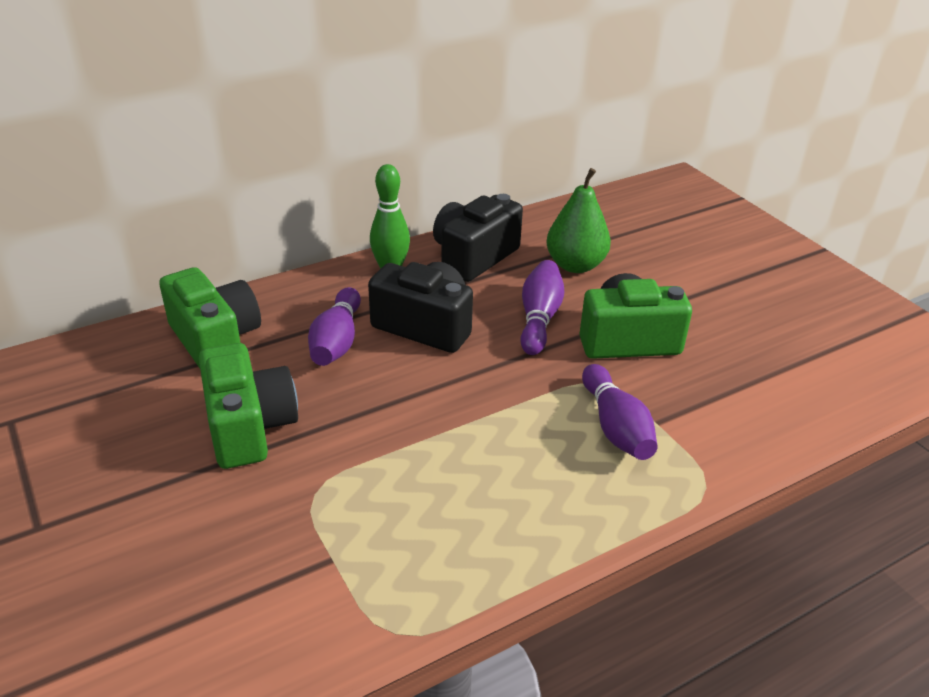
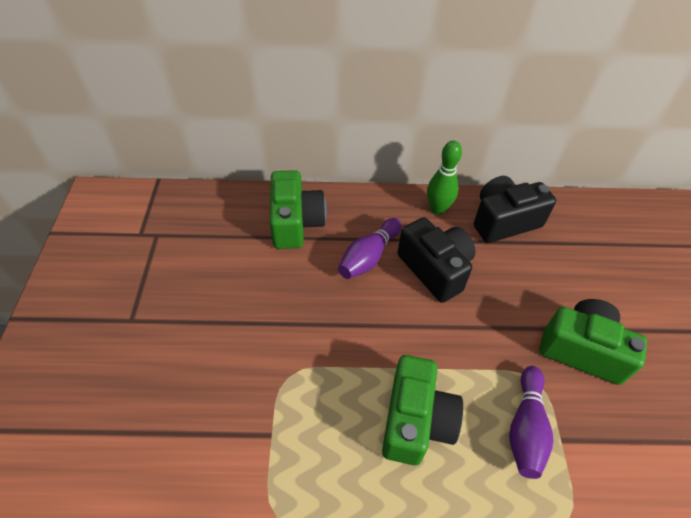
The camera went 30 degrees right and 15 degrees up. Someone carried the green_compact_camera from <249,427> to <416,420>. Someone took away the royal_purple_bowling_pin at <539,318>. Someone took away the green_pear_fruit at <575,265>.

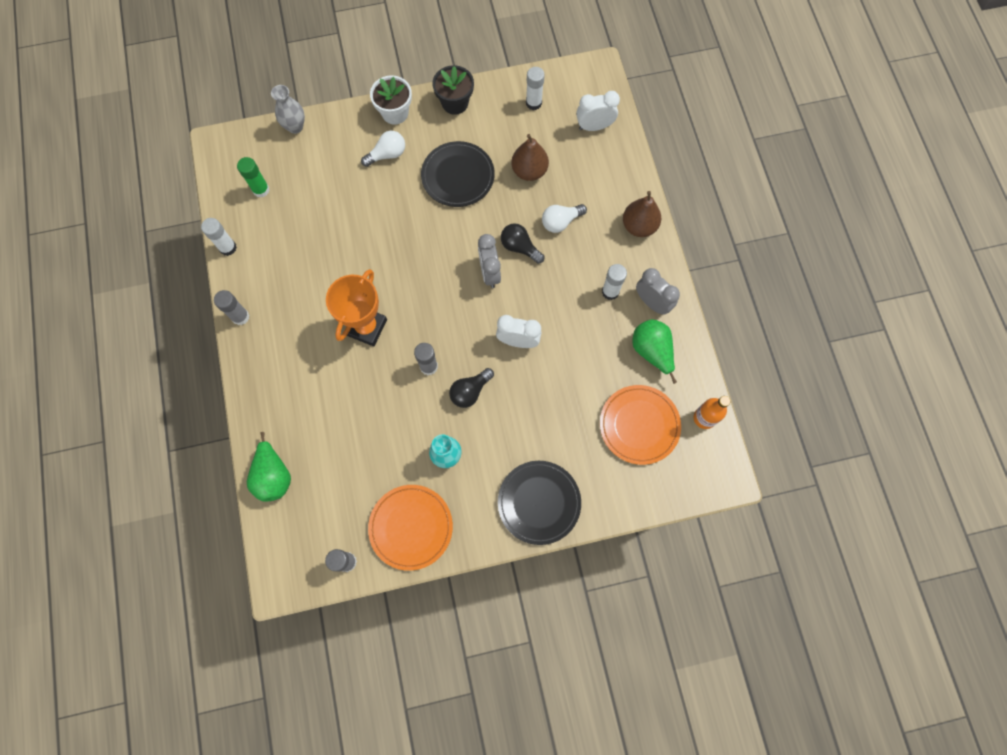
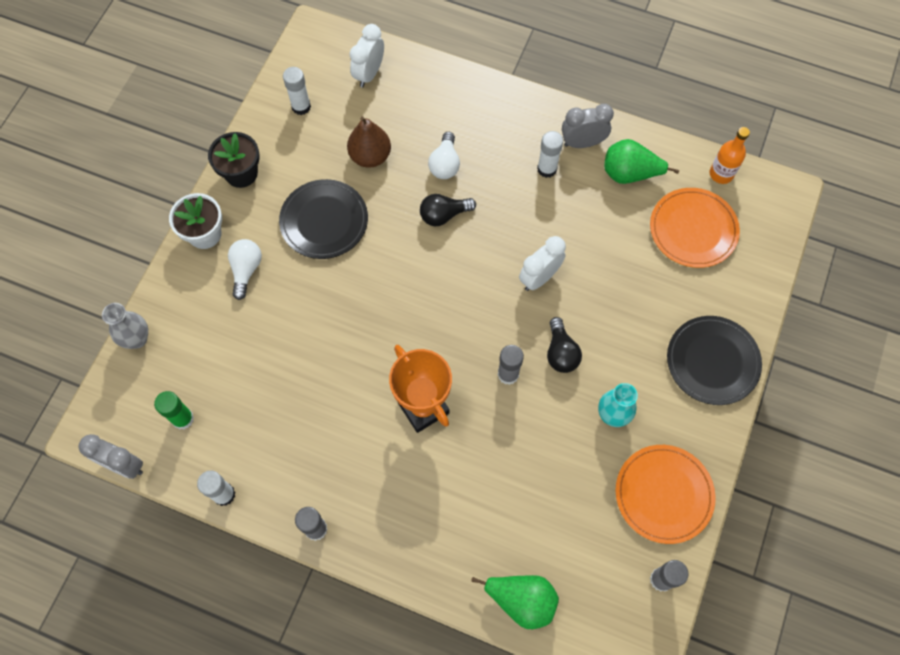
The camera went 55 degrees left and 5 degrees down. Someone carried the ash-grey_clock from <490,273> to <124,465>. Someone took away the russet_pear_fruit at <639,226>.

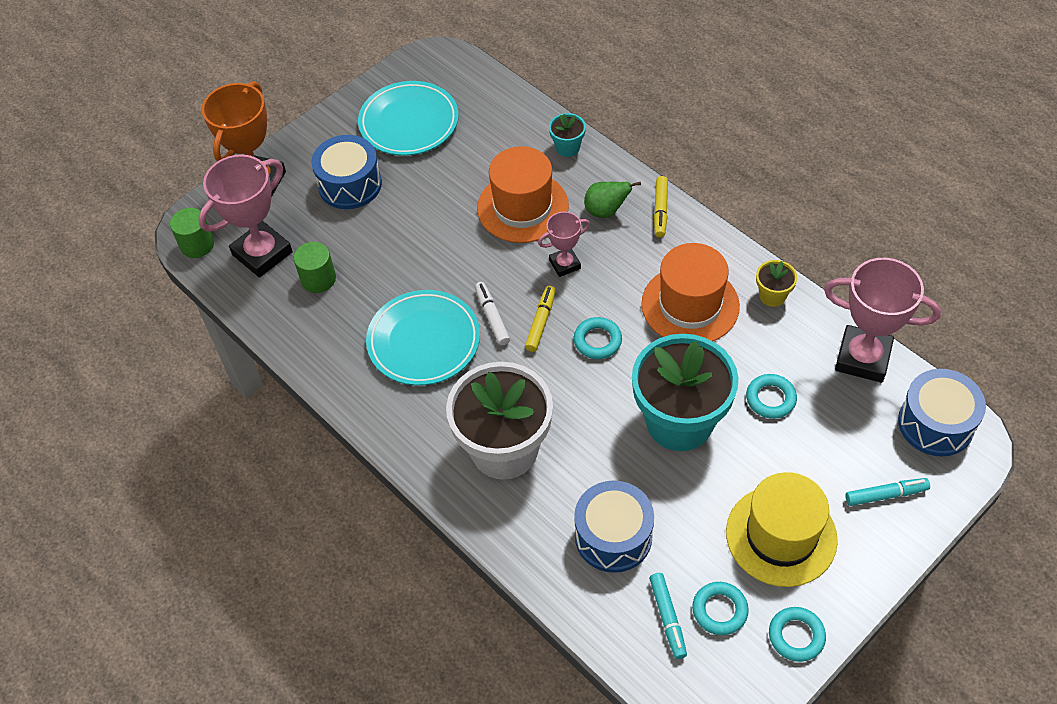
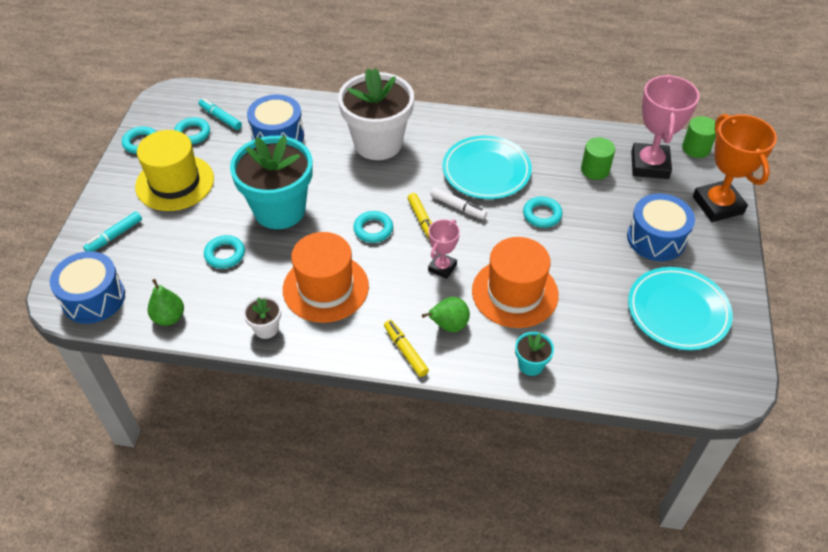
The camera went 140 degrees right and 5 degrees down. Someone repainted the bright_yellow_plant_pot at <772,296>, which became the white_plant_pot at <266,328>. Someone swapped the rosy_trophy at <863,358> for the green_pear_fruit at <169,317>. Someone put down the aqua_ring at <542,215>.

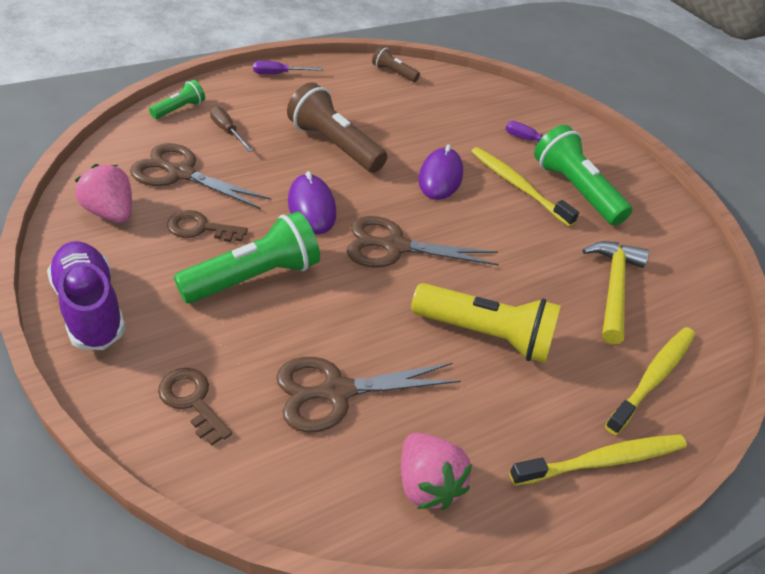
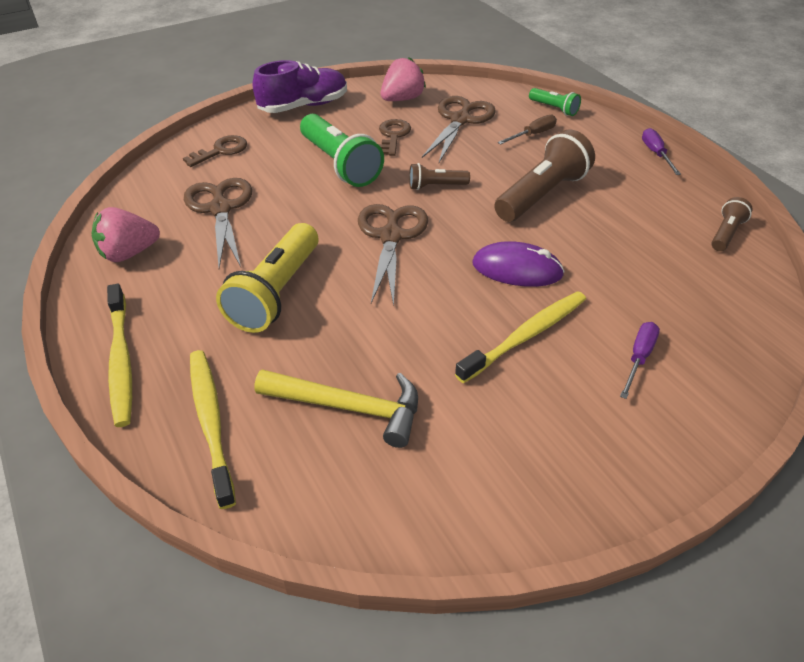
The camera went 95 degrees right and 0 degrees up. Someone swapped the royal_purple_PC_mouse at <311,207> for the russet_torch at <436,186>. Someone took away the green_torch at <575,190>. Someone rotated the bright_yellow_toothbrush at <653,377> by 150 degrees counterclockwise.

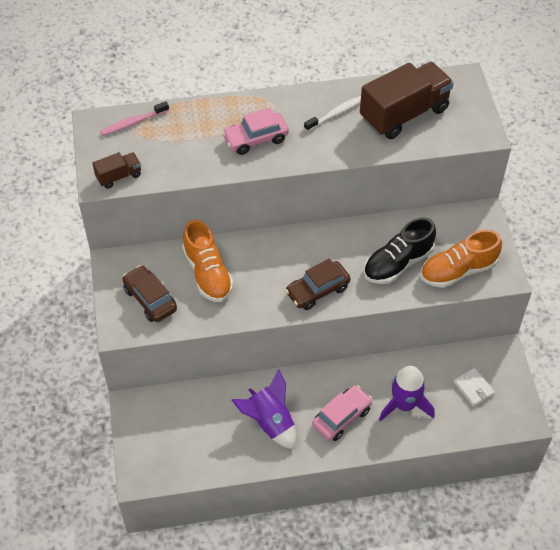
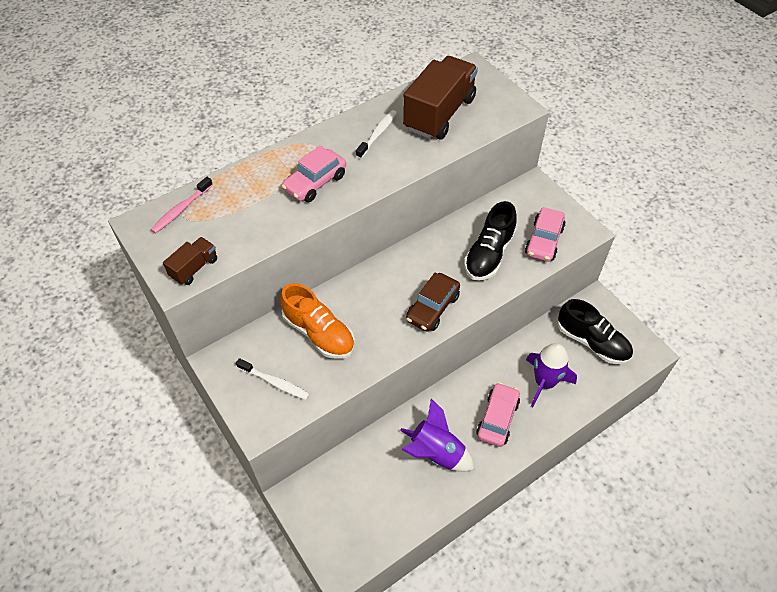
The camera went 25 degrees left and 0 degrees up. Someone swapped the russet_toy_car at <150,299> for the white_toothbrush at <275,382>. Someone swapped the orange-coloured_sneaker at <458,270> for the rosy_toy_car at <544,241>. Someone swapped the white_billfold at <473,388> for the jet-black_sneaker at <592,342>.

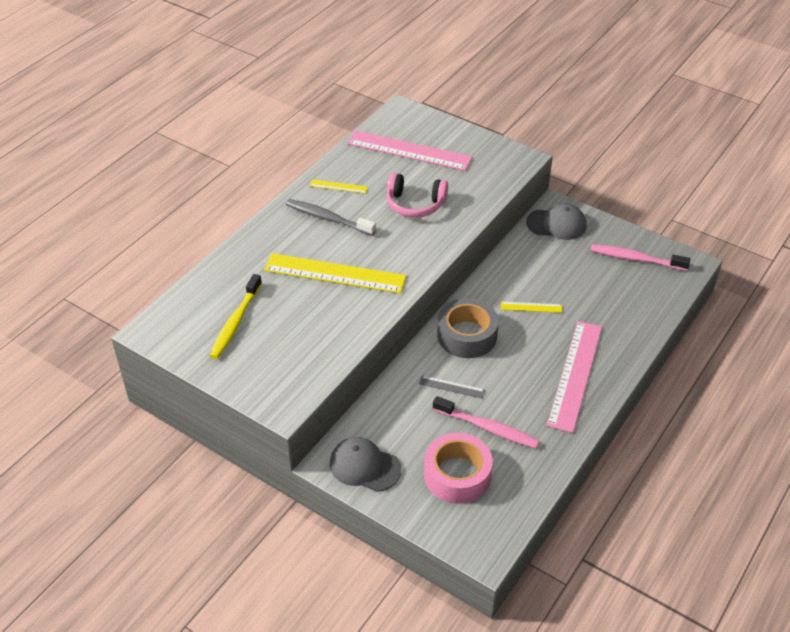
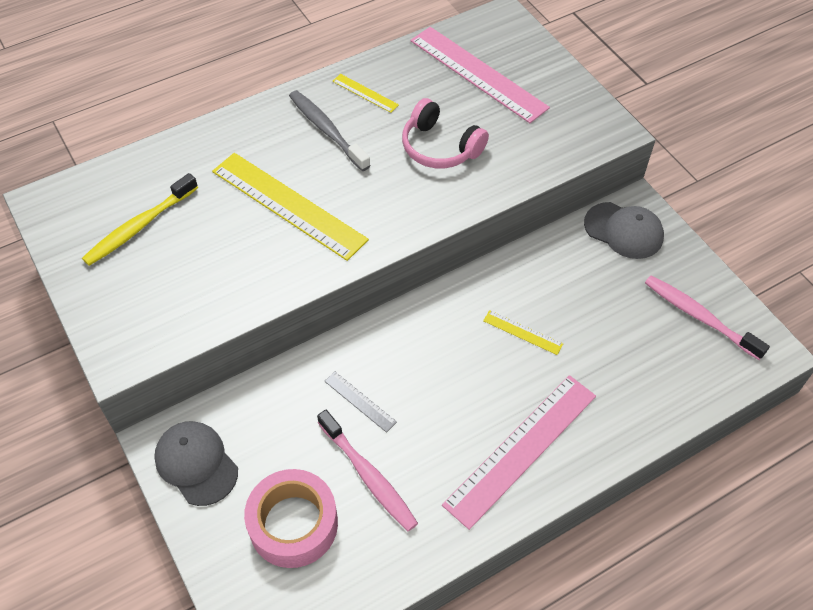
The camera went 25 degrees right and 10 degrees up. Someone took away the ash-grey_roll_of_tape at <467,335>.

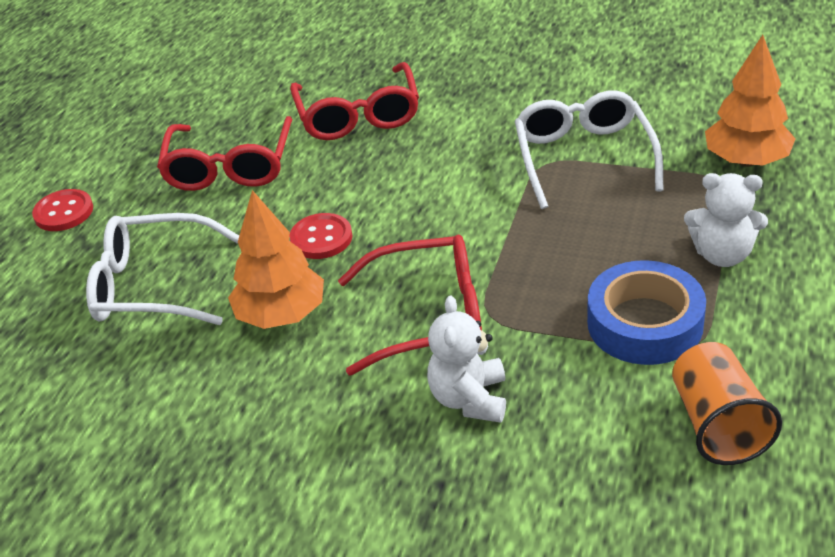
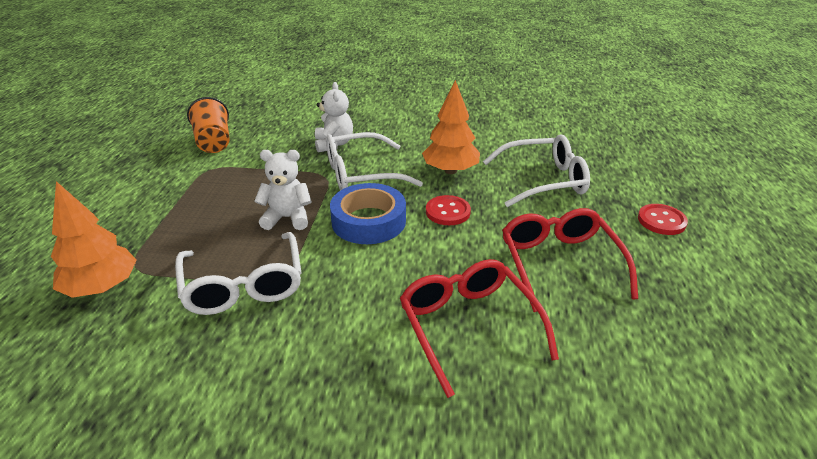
The camera went 165 degrees right and 5 degrees down. Someone repainted the scarlet_glasses at <427,316>, which became the white_glasses at <362,174>. Someone carried the royal_blue_roll_of_tape from <645,323> to <368,221>. Someone carried the white_stuffed_bear from <722,254> to <287,218>.

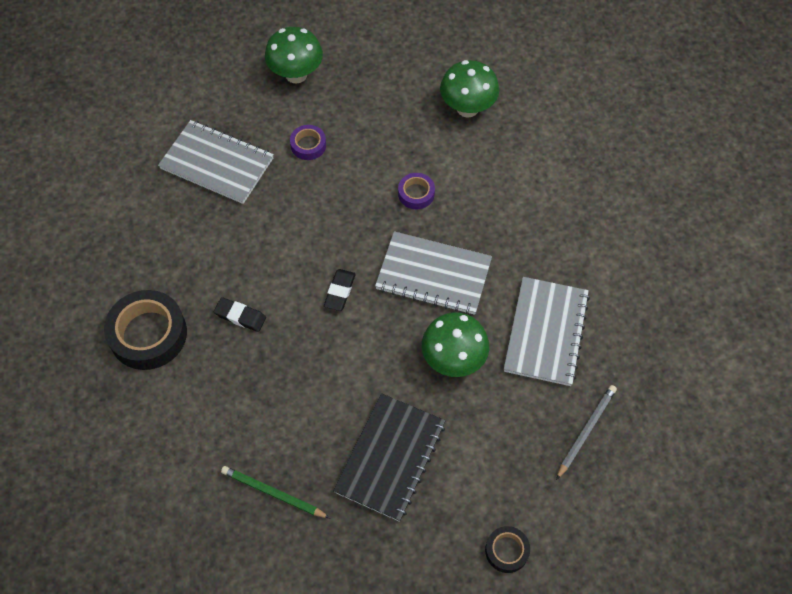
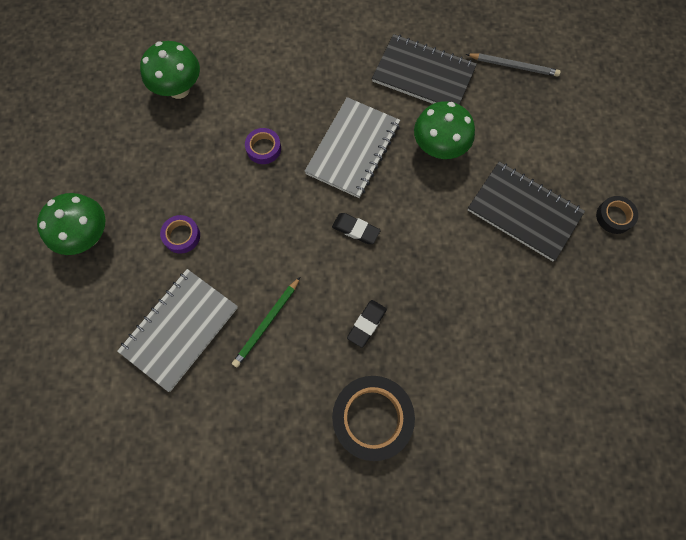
The camera went 80 degrees left and 10 degrees up. Someone carried the green_pencil from <273,493> to <267,323>. Someone carried the jet-black_roll_of_tape from <507,551> to <614,217>. Someone repainted the ash-grey_notepad at <546,332>, which became the jet-black_notepad at <423,75>. Someone rotated the ash-grey_pencil at <586,431> by 150 degrees clockwise.

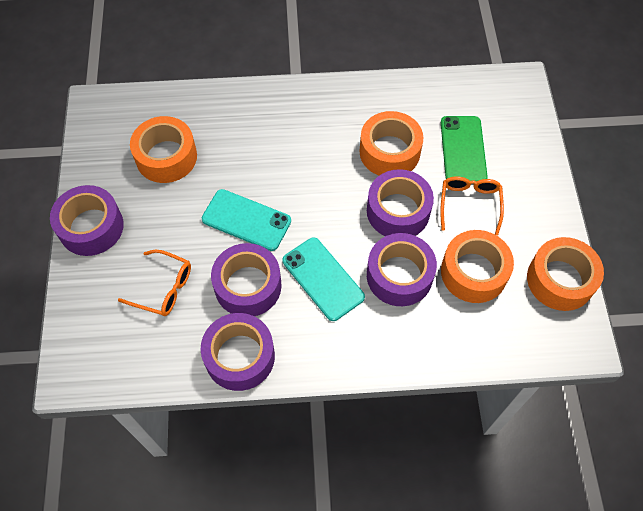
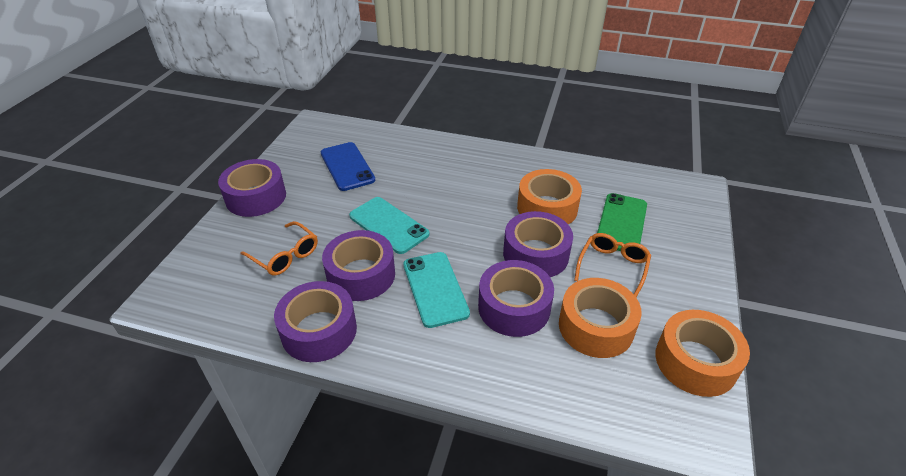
The camera went 20 degrees right and 20 degrees down. Someone swapped the orange-coloured_roll_of_tape at <166,157> for the royal_blue_smartphone at <347,166>.

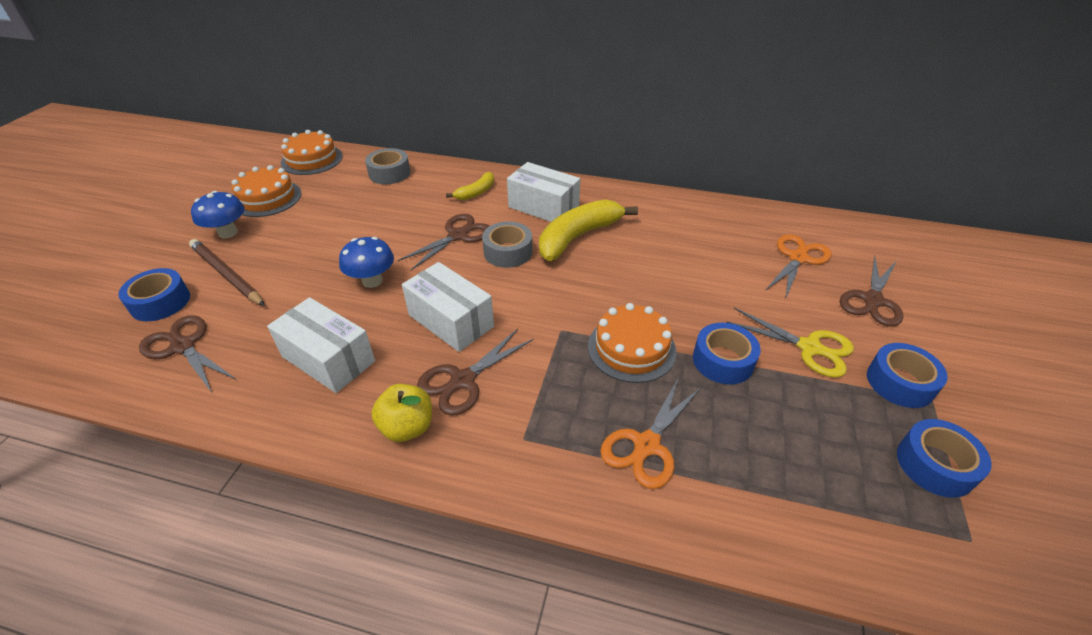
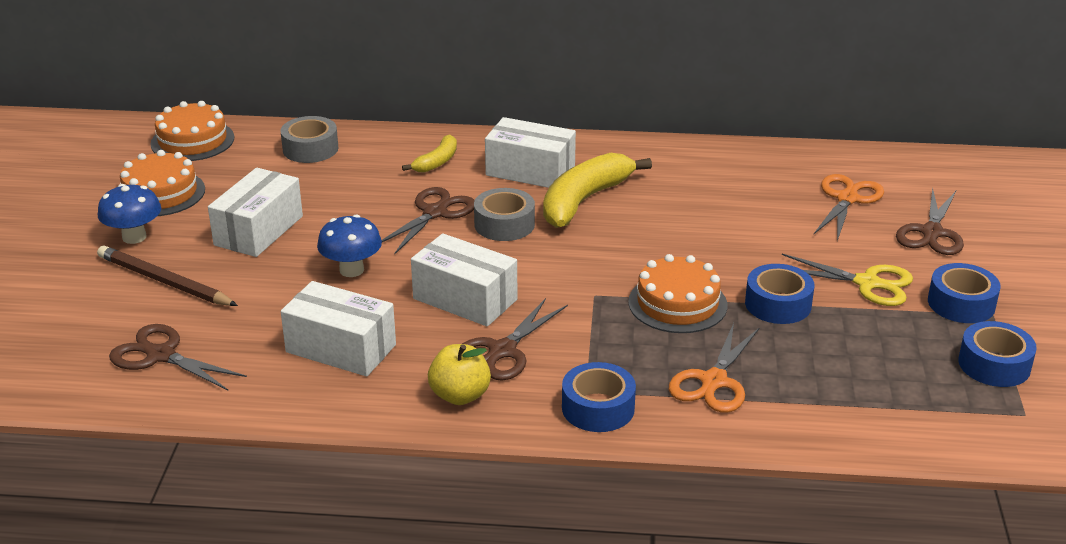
The camera went 10 degrees left and 10 degrees down. Someone carried the royal_blue_roll_of_tape from <160,302> to <598,408>. Someone put down the white_parcel at <259,230>.

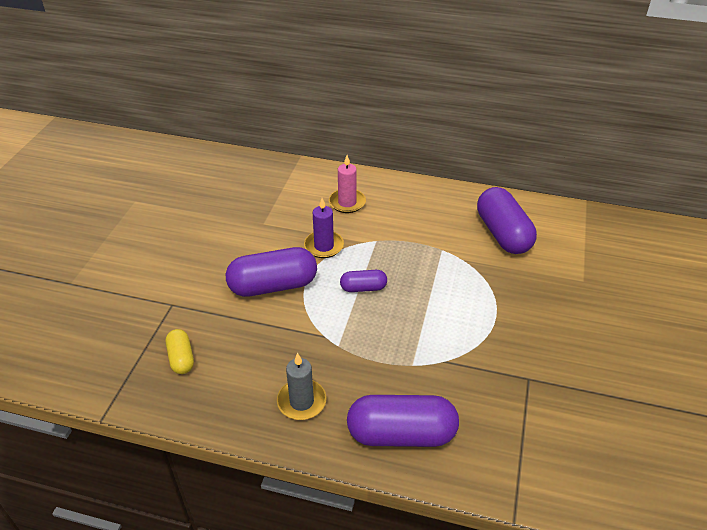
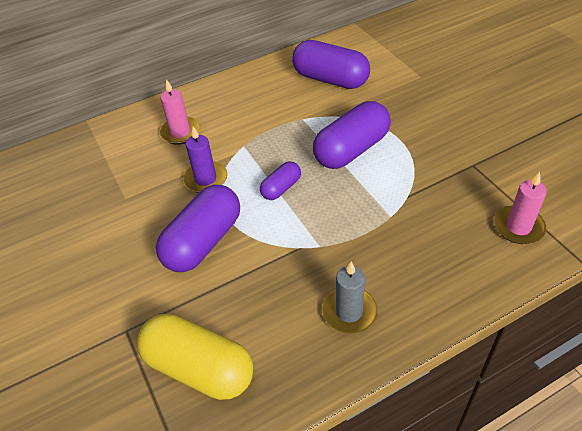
The camera went 40 degrees left and 5 degrees up. Someone scaled the bright_yellow_capsule at <181,358> by 1.92. Someone carried the royal_purple_capsule from <401,434> to <351,150>. Someone put down the rosy_candle at <518,227>.

